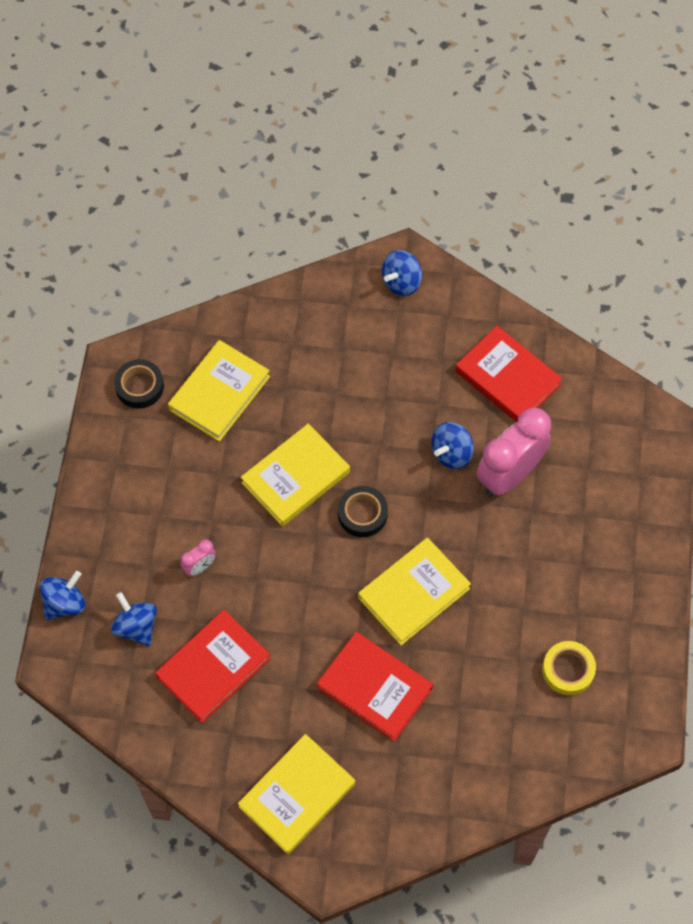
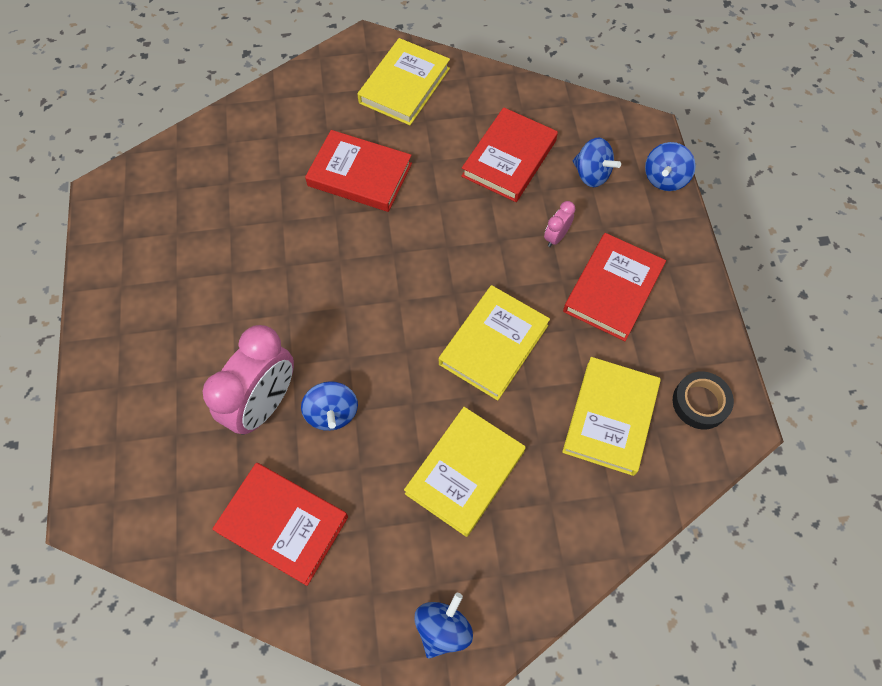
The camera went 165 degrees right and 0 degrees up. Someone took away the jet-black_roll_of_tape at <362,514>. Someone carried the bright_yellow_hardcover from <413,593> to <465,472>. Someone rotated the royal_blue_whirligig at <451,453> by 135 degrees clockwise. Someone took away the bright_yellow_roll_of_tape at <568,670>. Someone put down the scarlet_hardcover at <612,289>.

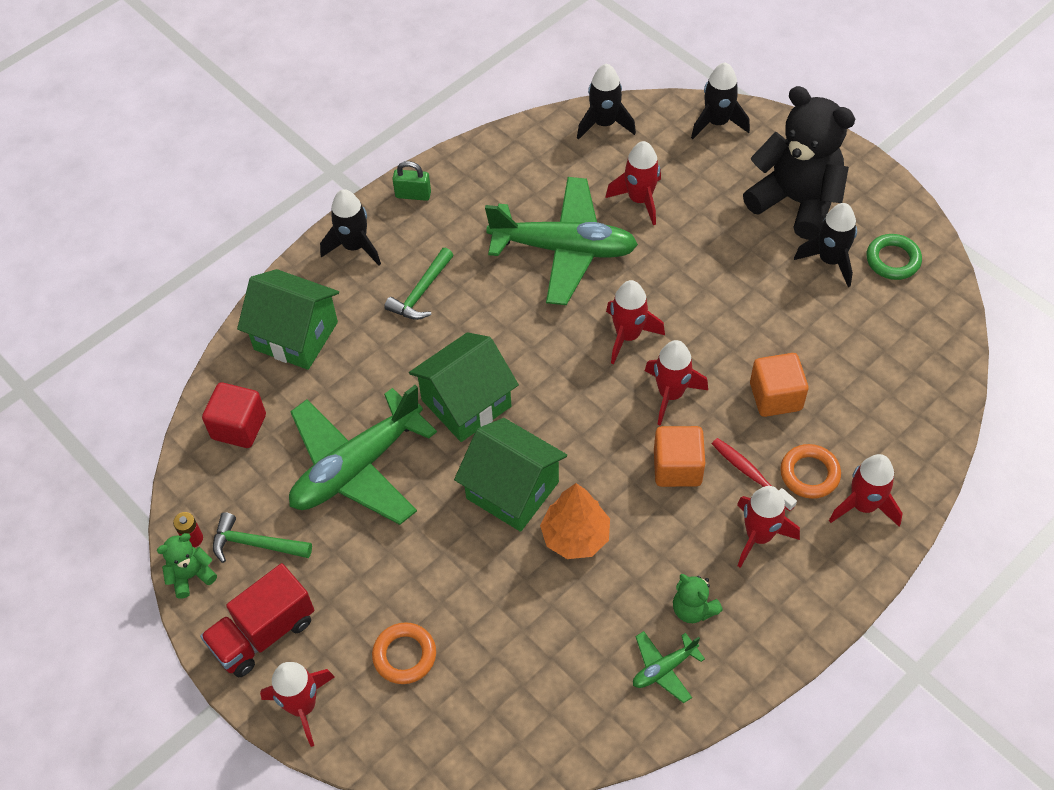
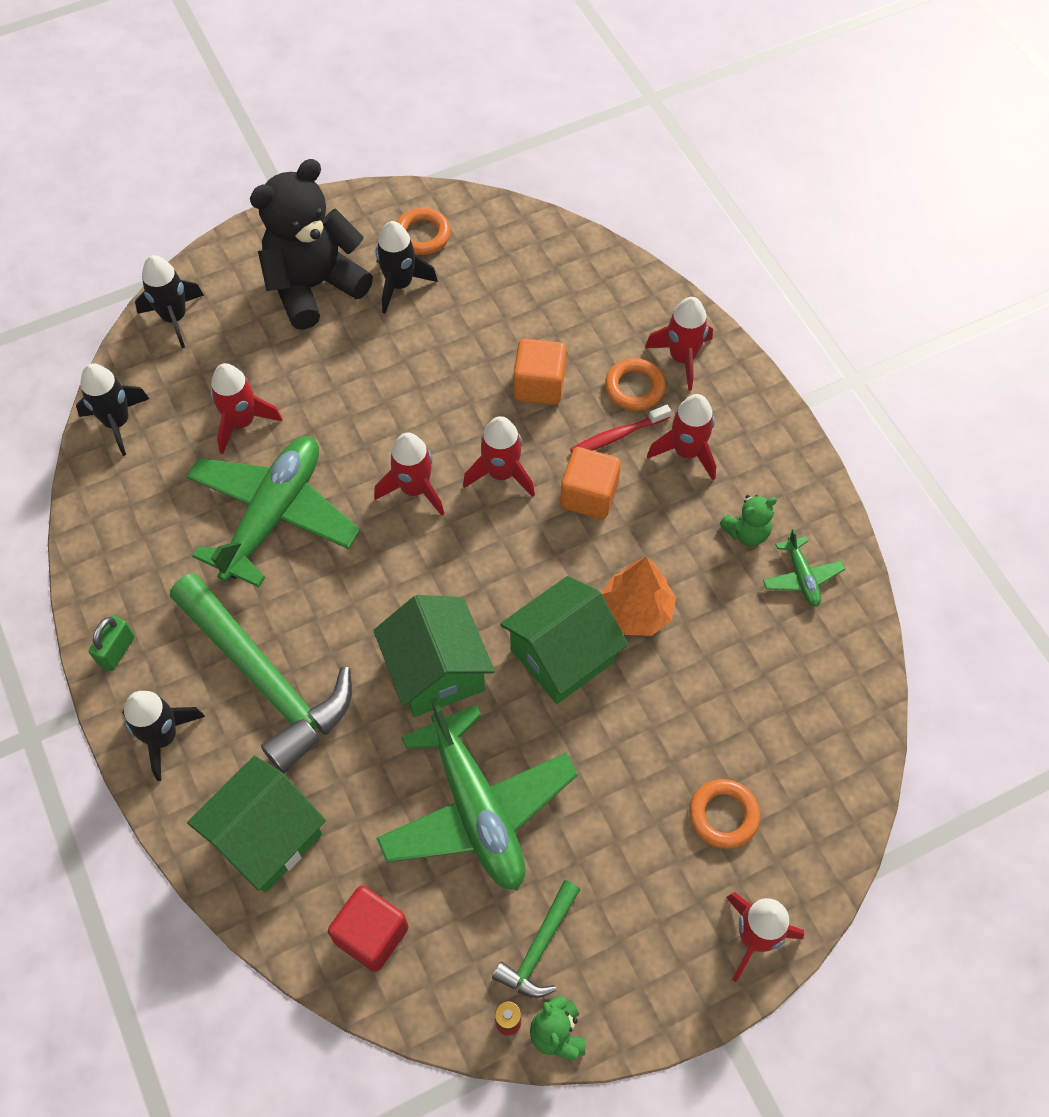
The camera went 75 degrees left and 5 degrees up. Someone took away the scarlet_toy_truck at <263,633>. Someone scaled the green_carpenter's_hammer at <421,292> by 2.06. Someone repainted the green_ring at <893,260>, which became the orange-coloured_ring at <422,235>.

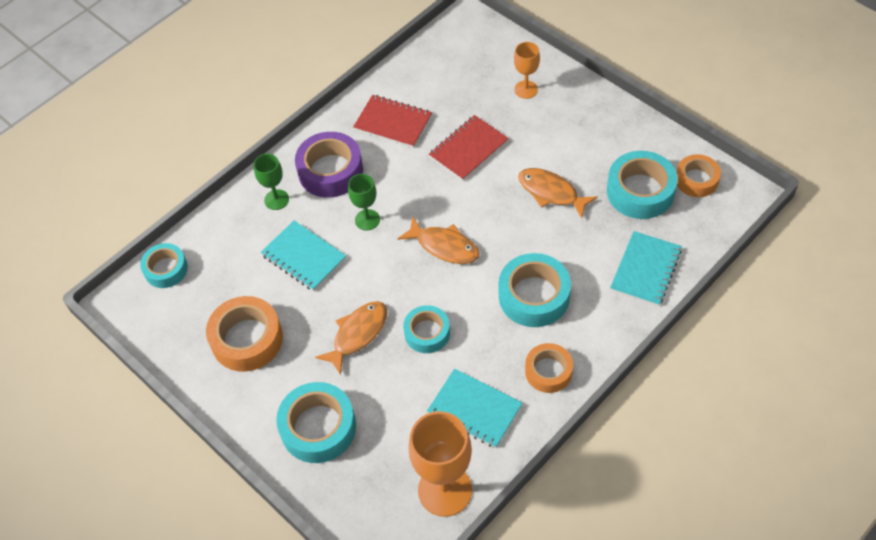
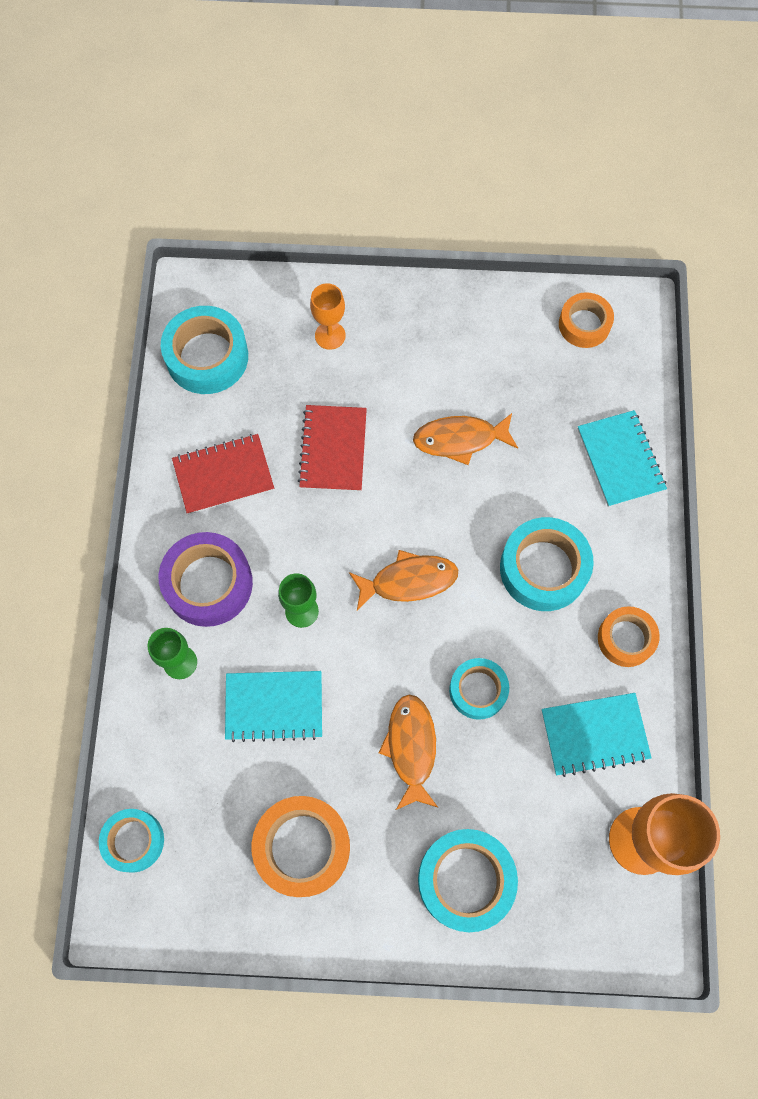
The camera went 45 degrees left and 15 degrees up. Someone carried the aqua_roll_of_tape from <640,191> to <207,356>.

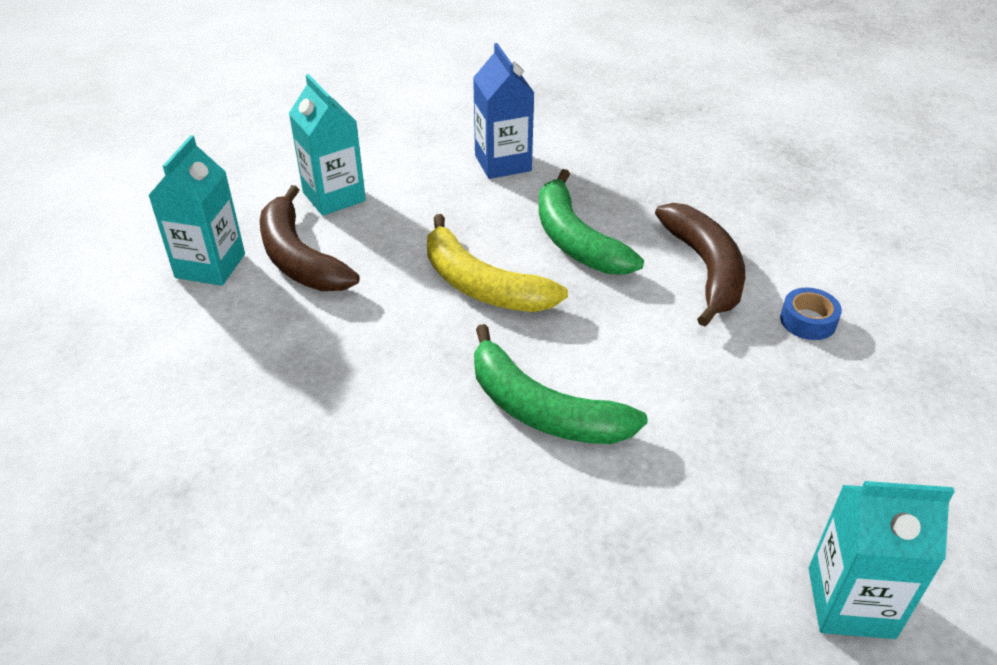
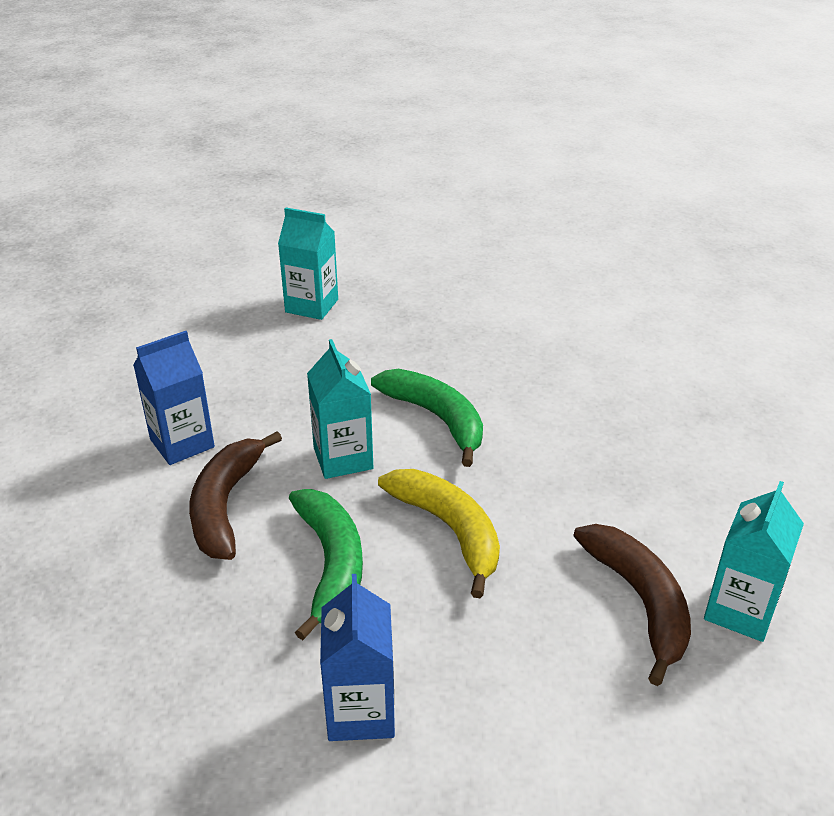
The camera went 165 degrees left and 5 degrees down. Someone carried the aqua_milk_carton from <334,197> to <343,458>. Someone swapped the royal_blue_roll_of_tape at <808,321> for the royal_blue_milk_carton at <182,443>.

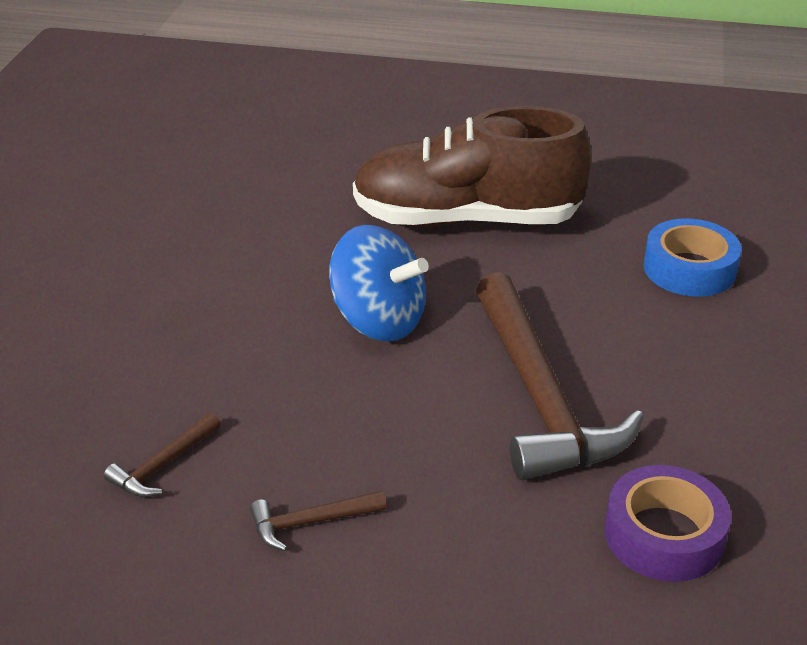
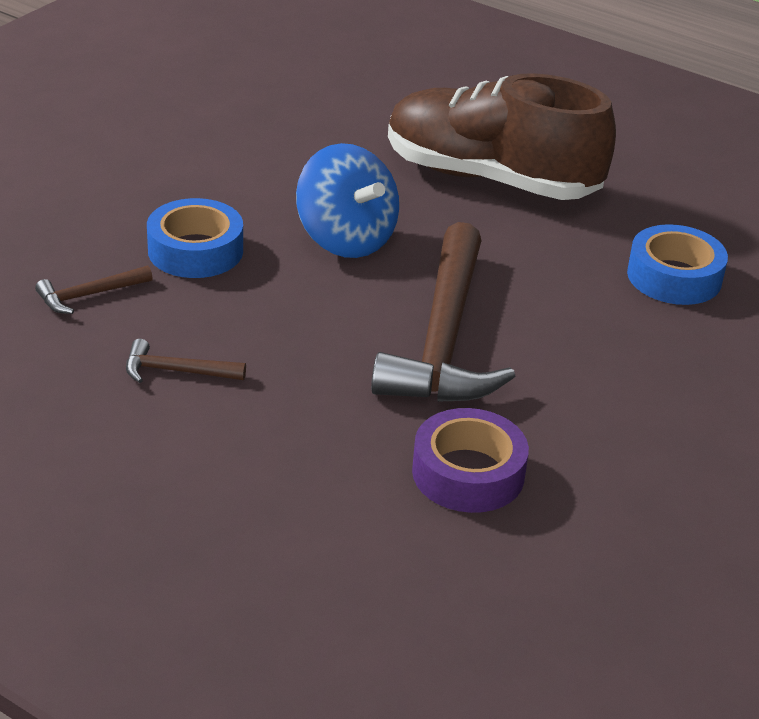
The camera went 20 degrees right and 0 degrees up. Someone put down the royal_blue_roll_of_tape at <195,250>.

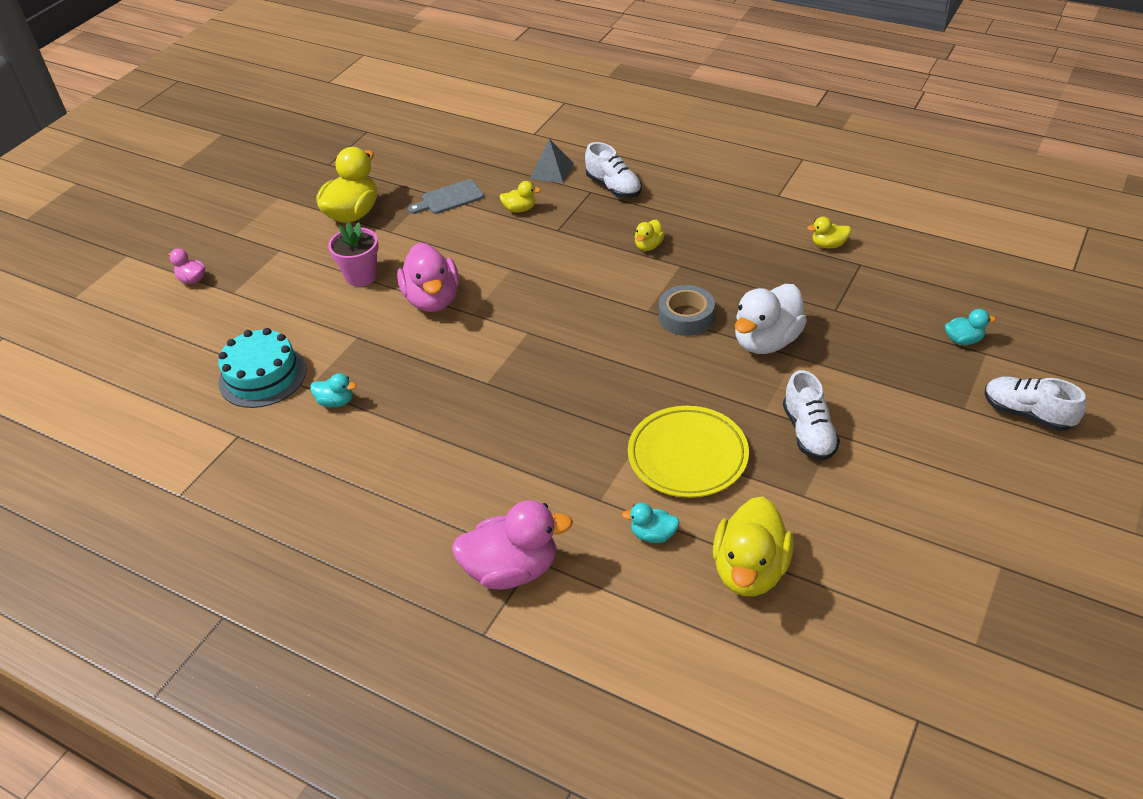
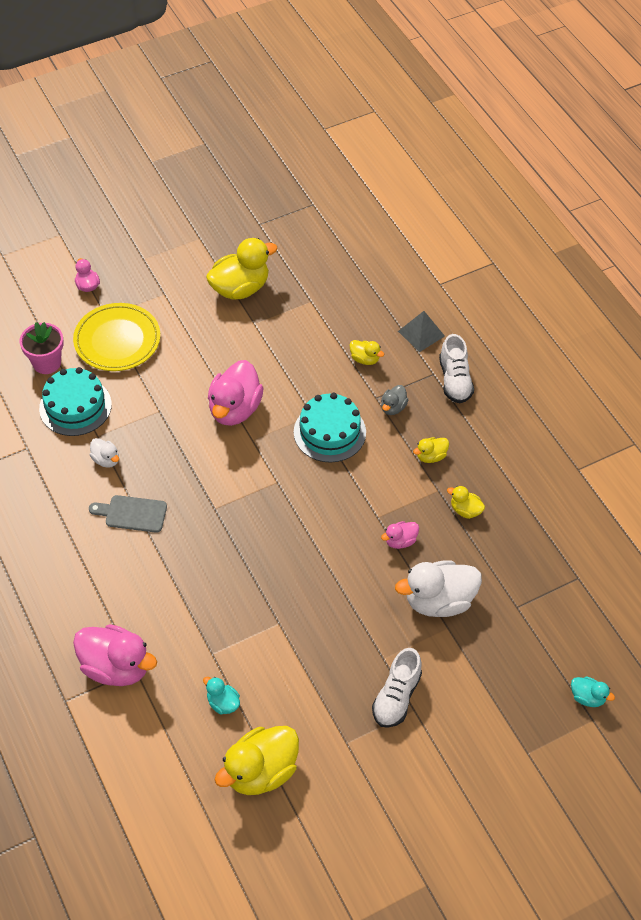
The camera went 30 degrees right and 10 degrees up. Someone repainted the aqua_toy_duck at <336,402>, which became the white_toy_duck at <106,460>. Someone carried the rosy_plant_pot from <361,276> to <47,363>. Someone carried the ash-grey_chopping_board from <449,198> to <132,513>. Someone carried the bright_yellow_plate from <687,456> to <117,340>. Someone swapped the ash-grey_roll_of_tape at <686,317> for the rosy_toy_duck at <400,541>. Someone carried the bright_yellow_toy_duck from <828,245> to <465,510>. Someone took away the white_sneaker at <1027,414>. Someone put down the aqua_gateau at <329,432>. Someone put down the ash-grey_toy_duck at <393,407>.

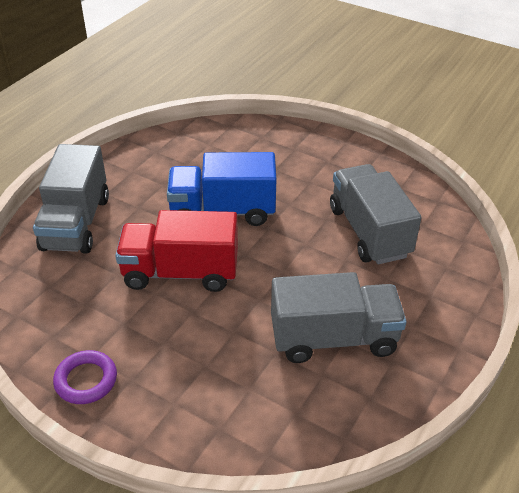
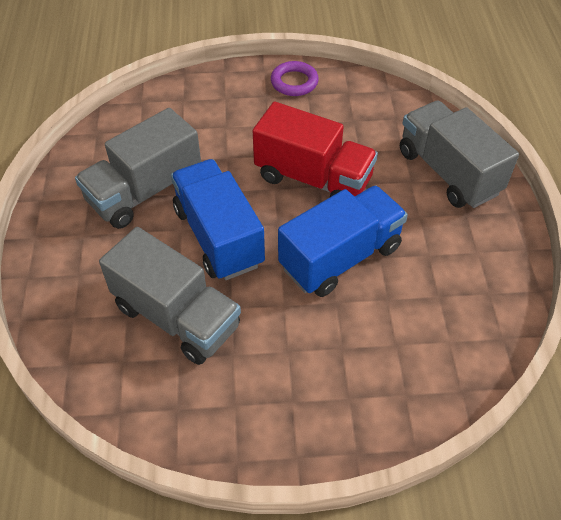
The camera went 145 degrees right and 10 degrees up. Someone rotated the scarlet_toy_truck at <180,272> by 60 degrees clockwise. Someone put down the royal_blue_toy_truck at <219,236>.

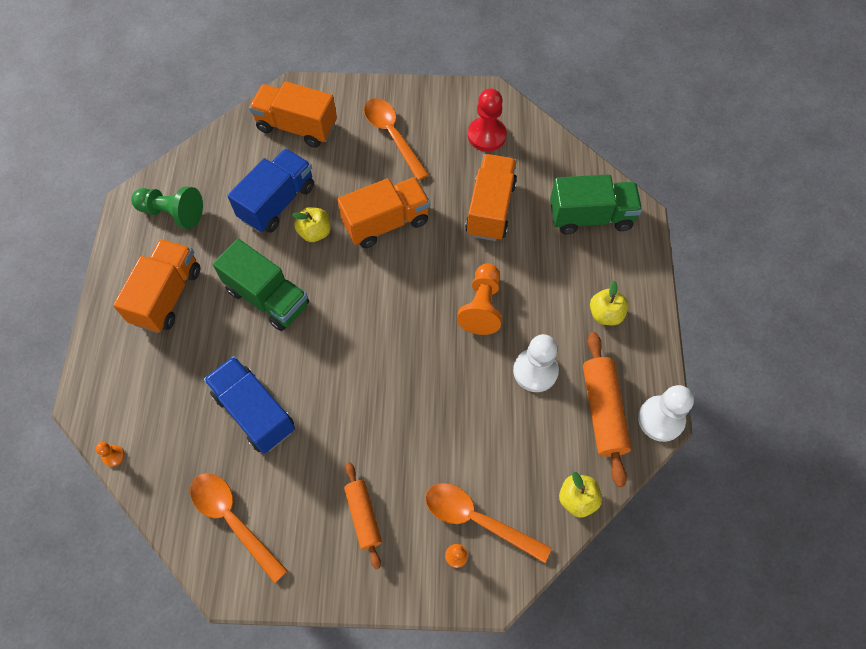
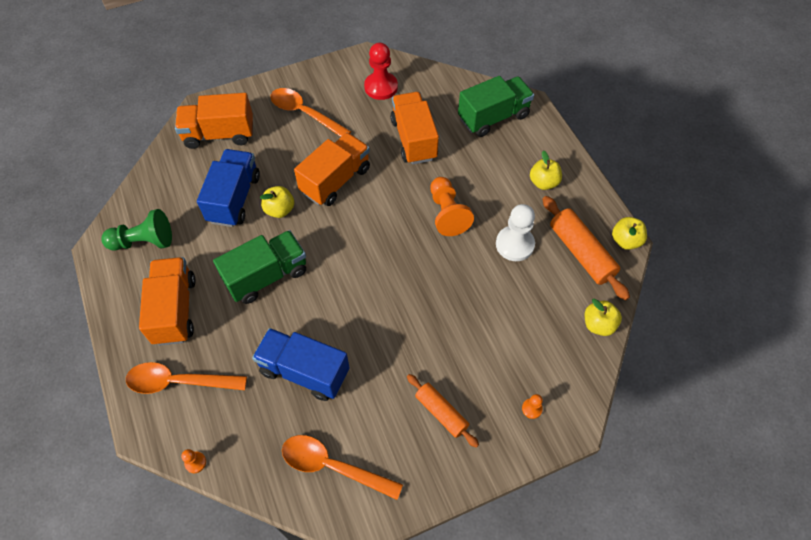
The camera went 25 degrees left and 5 degrees down. Someone rotated the green_toy_truck at <268,297> by 45 degrees counterclockwise. Someone carried the orange-coloured_tablespoon from <477,519> to <179,382>. Someone swapped the white_game_pawn at <660,419> for the bright_yellow_toy_apple at <625,241>.

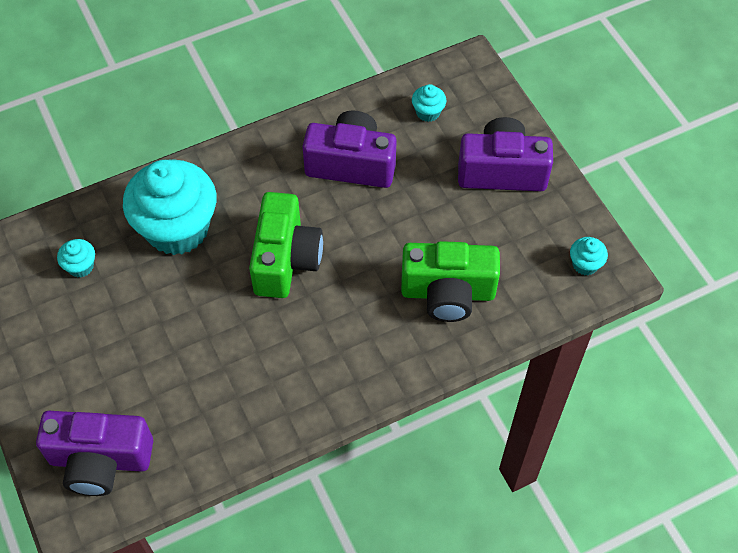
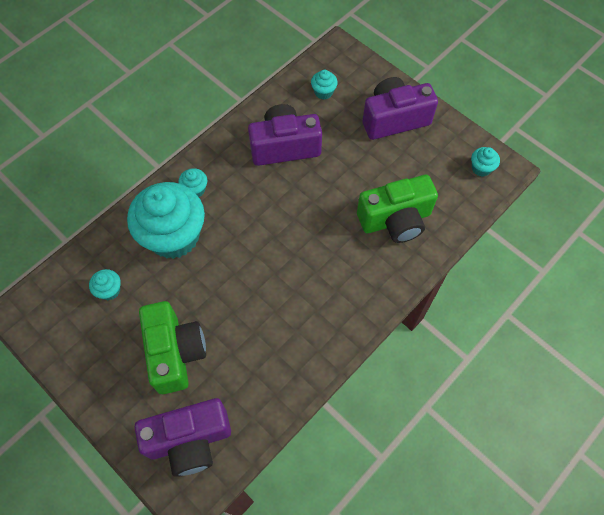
The camera went 20 degrees left and 5 degrees up. Someone carried the green_compact_camera from <286,259> to <175,352>. Someone put down the aqua_fairy_cake at <195,189>.

